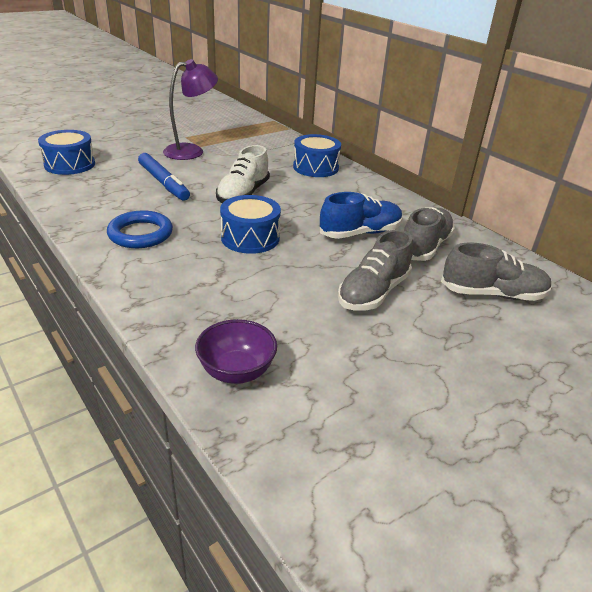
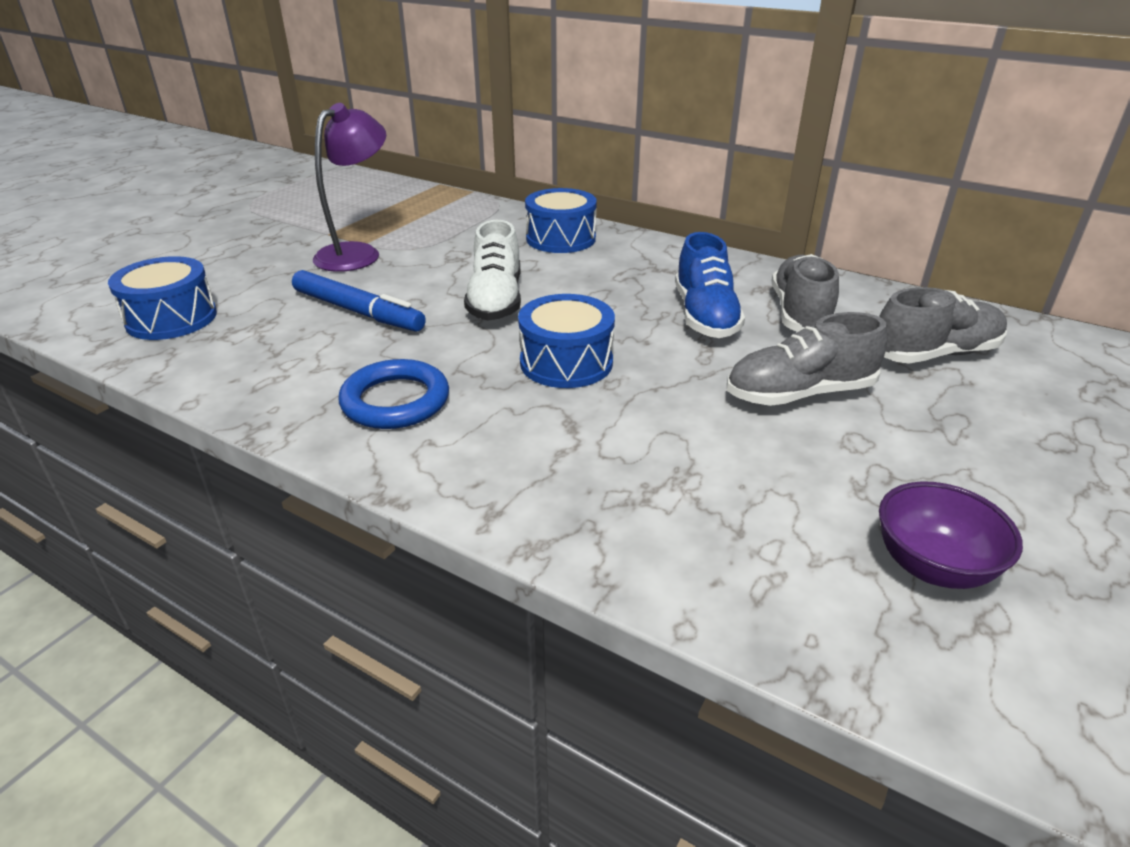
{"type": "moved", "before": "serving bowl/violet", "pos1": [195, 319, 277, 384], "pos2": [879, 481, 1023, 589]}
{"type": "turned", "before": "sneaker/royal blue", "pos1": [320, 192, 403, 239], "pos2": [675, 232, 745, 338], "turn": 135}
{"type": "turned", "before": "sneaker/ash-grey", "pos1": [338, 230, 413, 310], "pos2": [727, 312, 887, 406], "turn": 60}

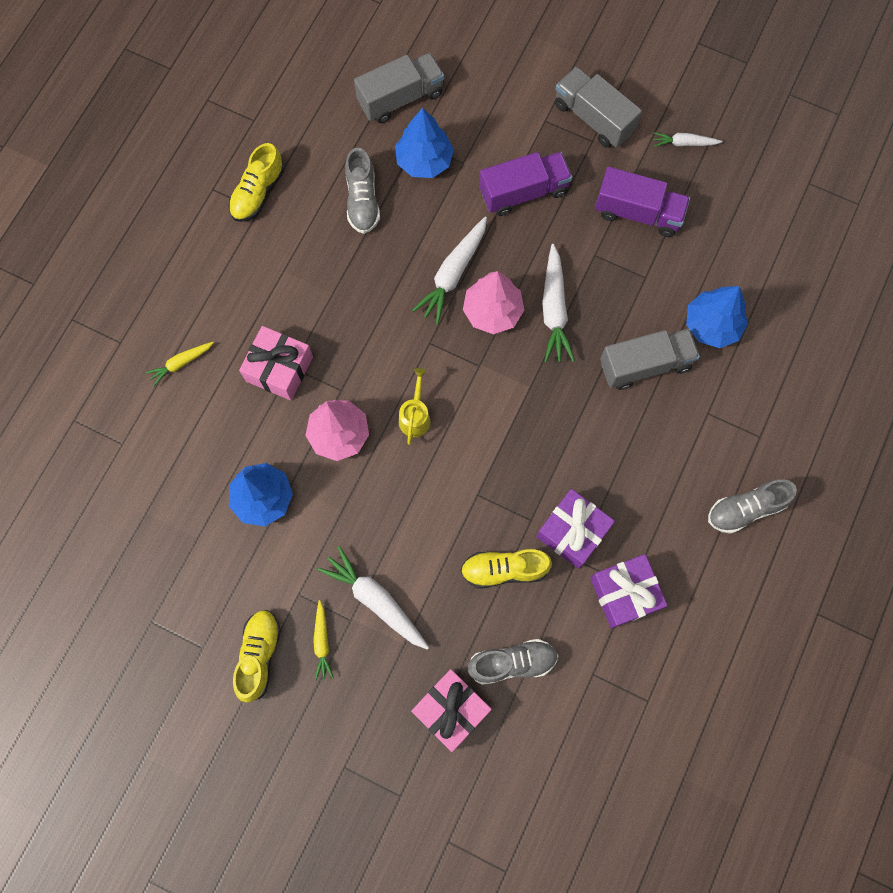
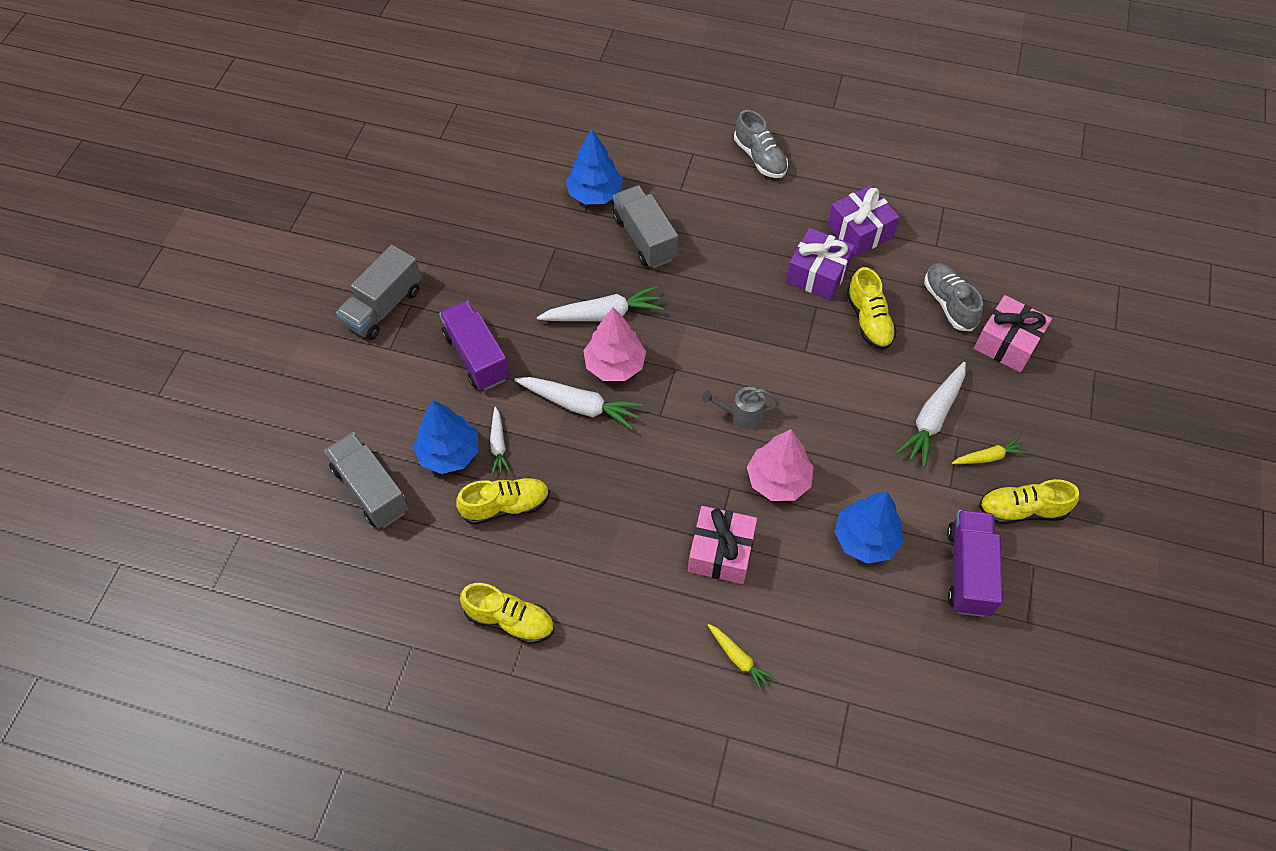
{"type": "recoloured", "before": "sneaker/ash-grey", "after": "sneaker/golden", "pos1": [345, 148, 380, 234], "pos2": [456, 477, 550, 525]}
{"type": "recoloured", "before": "watering can/golden", "after": "watering can/ash-grey", "pos1": [399, 368, 430, 445], "pos2": [702, 387, 780, 430]}
{"type": "moved", "before": "truck/violet", "pos1": [595, 167, 690, 237], "pos2": [947, 510, 1003, 617]}
{"type": "moved", "before": "carrot/snow-white", "pos1": [653, 132, 722, 147], "pos2": [490, 407, 510, 475]}

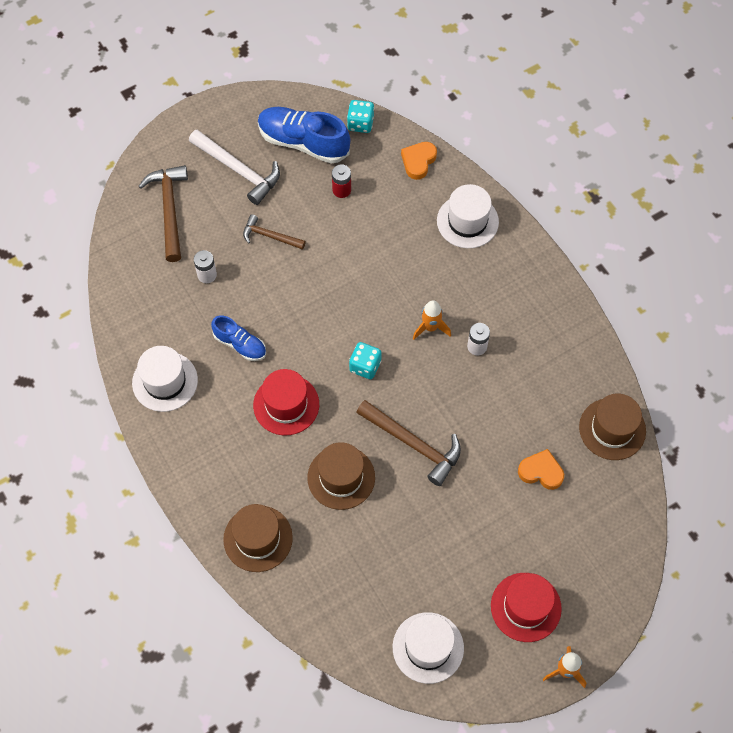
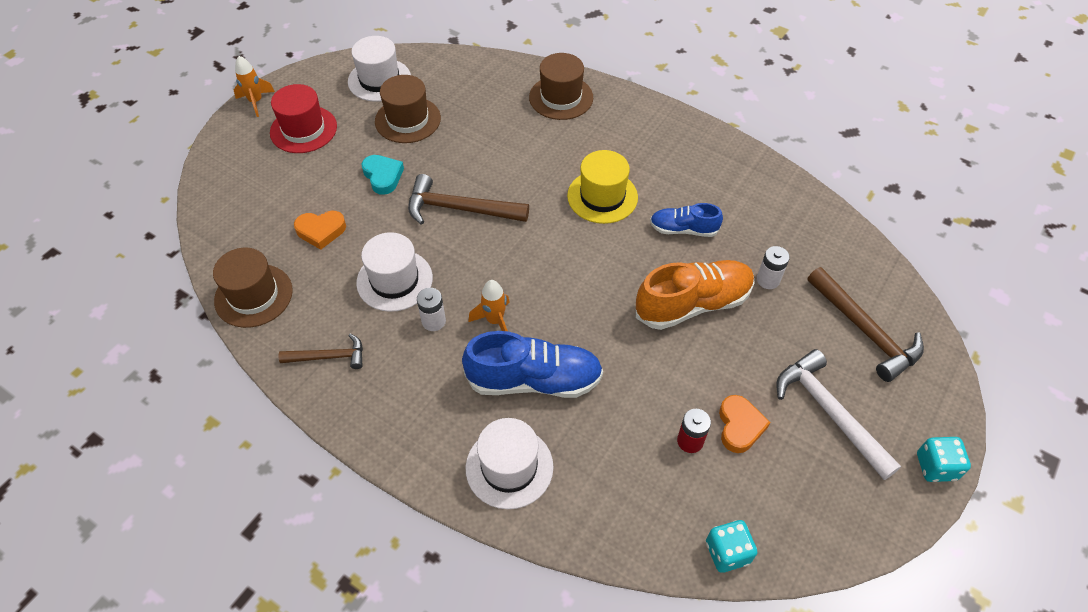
{"type": "moved", "before": "top hat/snow-white", "pos1": [132, 346, 198, 412], "pos2": [356, 232, 433, 312]}
{"type": "turned", "before": "carpenter's hammer/snow-white", "pos1": [189, 130, 280, 205], "pos2": [776, 349, 901, 480], "turn": 45}
{"type": "moved", "before": "carpenter's hammer/russet", "pos1": [243, 214, 306, 250], "pos2": [278, 334, 363, 369]}
{"type": "recoloured", "before": "top hat/scarlet", "after": "top hat/golden", "pos1": [253, 369, 319, 435], "pos2": [567, 150, 638, 224]}
{"type": "moved", "before": "sneaker/royal blue", "pos1": [258, 107, 350, 164], "pos2": [462, 331, 603, 398]}
{"type": "moved", "before": "top hat/russet", "pos1": [308, 442, 375, 510], "pos2": [375, 75, 441, 143]}
{"type": "moved", "before": "game die/teal", "pos1": [349, 342, 382, 379], "pos2": [917, 437, 971, 482]}
{"type": "moved", "before": "heart/bright orange", "pos1": [401, 142, 437, 180], "pos2": [719, 395, 770, 453]}
{"type": "added", "after": "heart/teal", "pos2": [361, 155, 404, 195]}
{"type": "added", "after": "sneaker/bright orange", "pos2": [636, 260, 755, 330]}

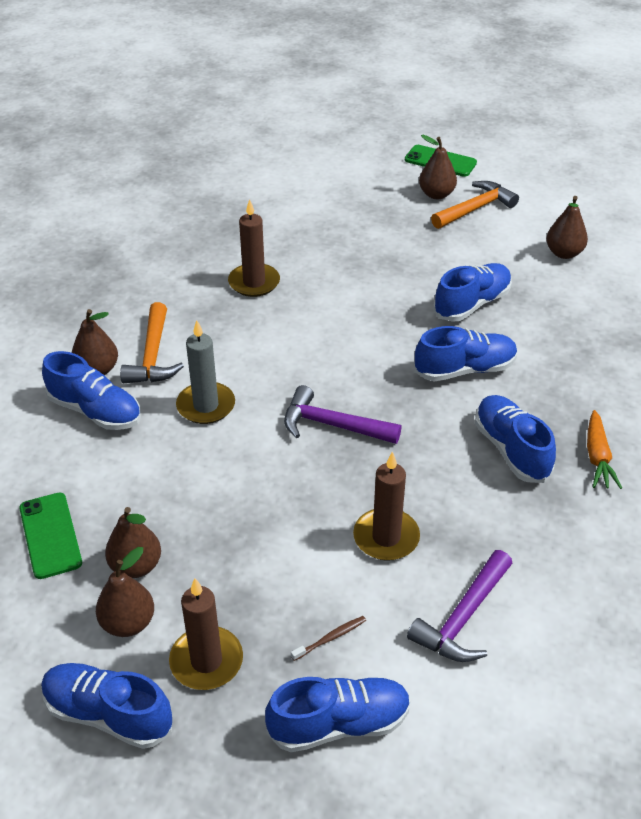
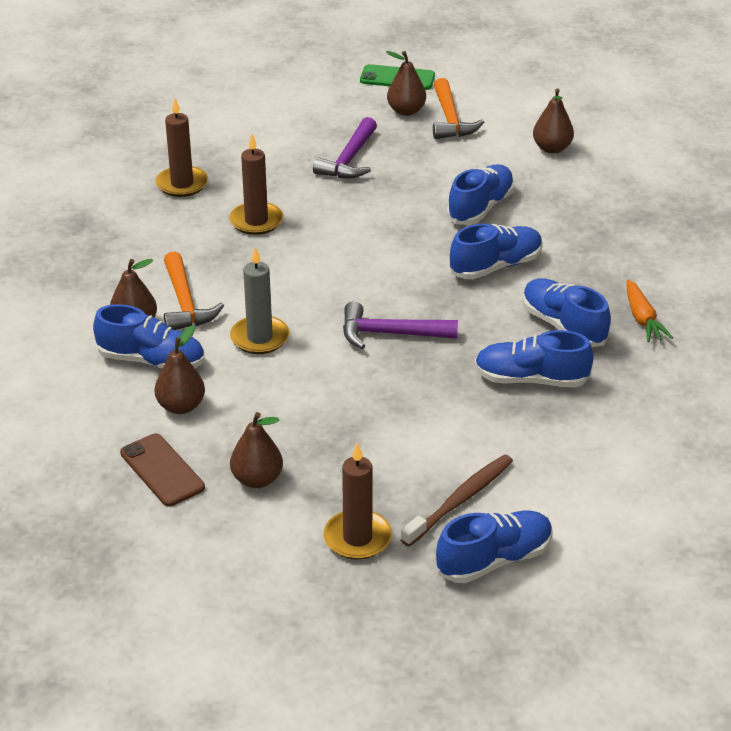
{"type": "recoloured", "before": "phone/emerald", "after": "phone/russet", "pos1": [19, 493, 82, 579], "pos2": [120, 434, 205, 506]}
{"type": "moved", "before": "sneaker/royal blue", "pos1": [41, 663, 172, 749], "pos2": [474, 330, 594, 387]}
{"type": "moved", "before": "toy pear/russet", "pos1": [96, 547, 154, 637], "pos2": [154, 326, 205, 414]}
{"type": "resized", "before": "tooth brush/russet", "pos1": [291, 616, 366, 661], "pos2": [400, 454, 513, 547], "scale": 2.03}
{"type": "moved", "before": "wax candle/russet", "pos1": [353, 451, 420, 561], "pos2": [156, 98, 208, 197]}
{"type": "moved", "before": "carpenter's hammer/violet", "pos1": [407, 550, 513, 662], "pos2": [313, 117, 377, 178]}
{"type": "turned", "before": "carpenter's hammer/bright orange", "pos1": [431, 181, 519, 229], "pos2": [433, 78, 484, 139], "turn": 135}

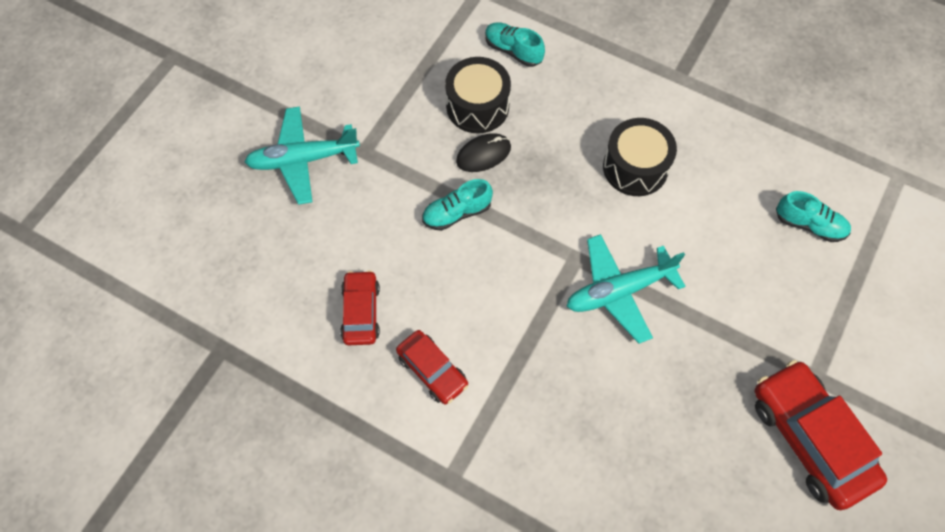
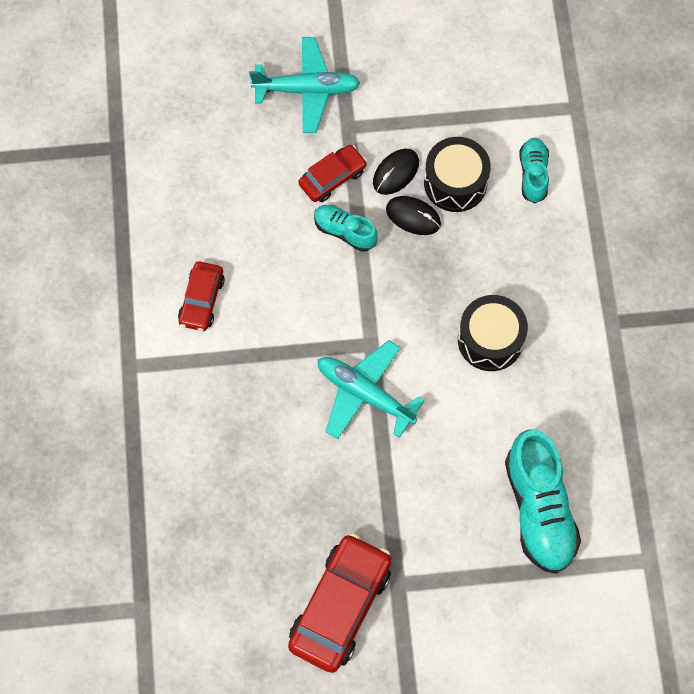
{"type": "turned", "before": "aeroplane/teal", "pos1": [245, 106, 360, 205], "pos2": [249, 37, 360, 133], "turn": 135}
{"type": "moved", "before": "toy car/scarlet", "pos1": [340, 270, 380, 345], "pos2": [298, 145, 367, 202]}
{"type": "resized", "before": "sneaker/teal", "pos1": [776, 191, 851, 242], "pos2": [505, 429, 581, 574], "scale": 1.83}
{"type": "added", "after": "mouse/jet-black", "pos2": [373, 149, 419, 195]}

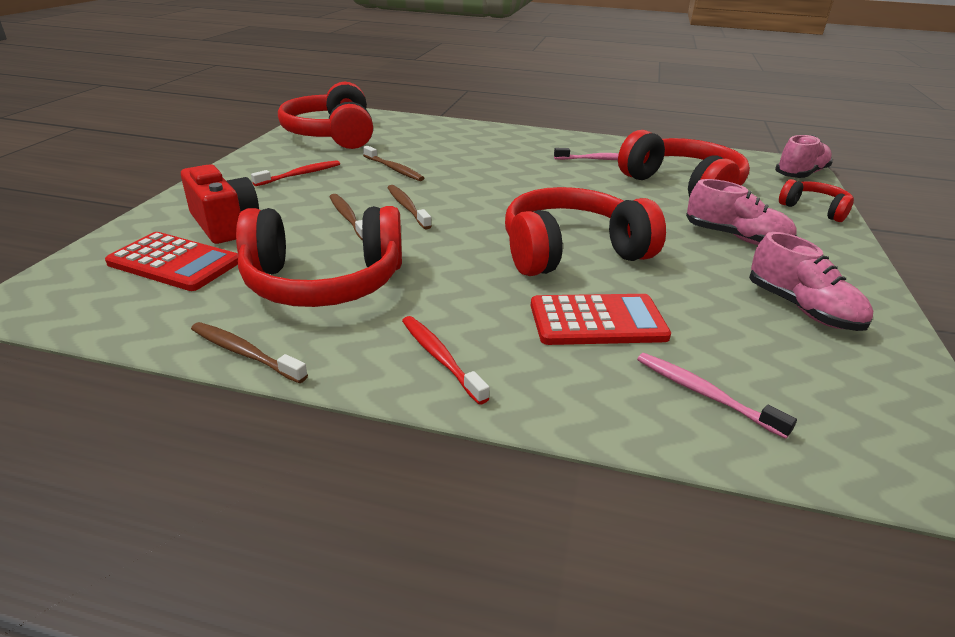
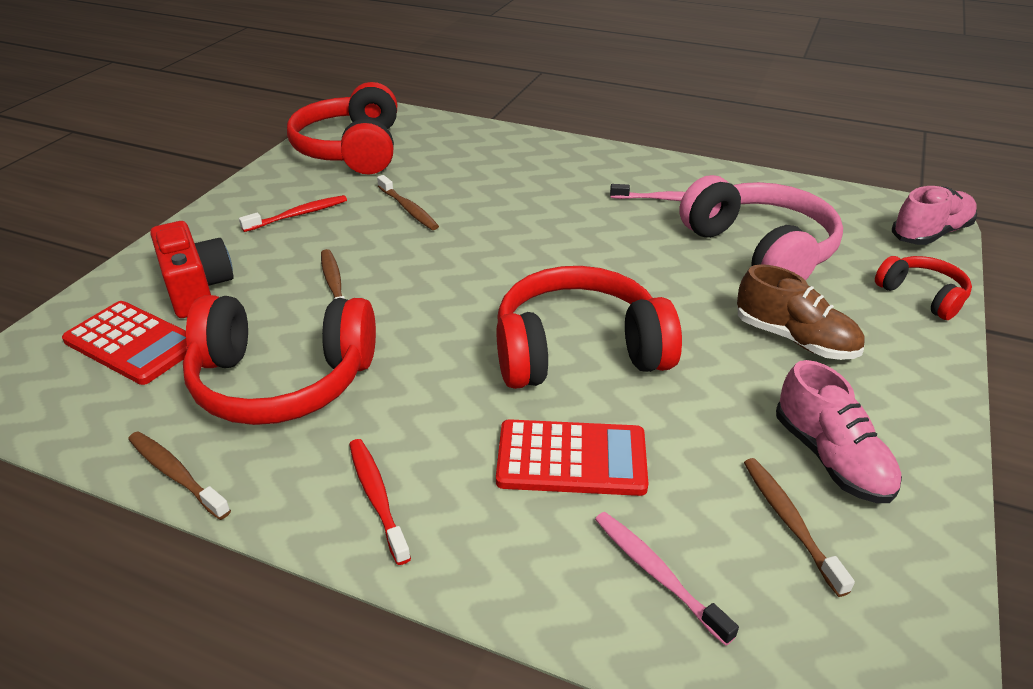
{"type": "moved", "before": "tooth brush/russet", "pos1": [387, 185, 432, 229], "pos2": [744, 458, 855, 597]}
{"type": "recoloured", "before": "headset/scarlet", "after": "headset/pink", "pos1": [618, 130, 750, 197], "pos2": [679, 175, 843, 280]}
{"type": "recoloured", "before": "sneaker/pink", "after": "sneaker/russet", "pos1": [686, 179, 797, 245], "pos2": [737, 264, 865, 360]}

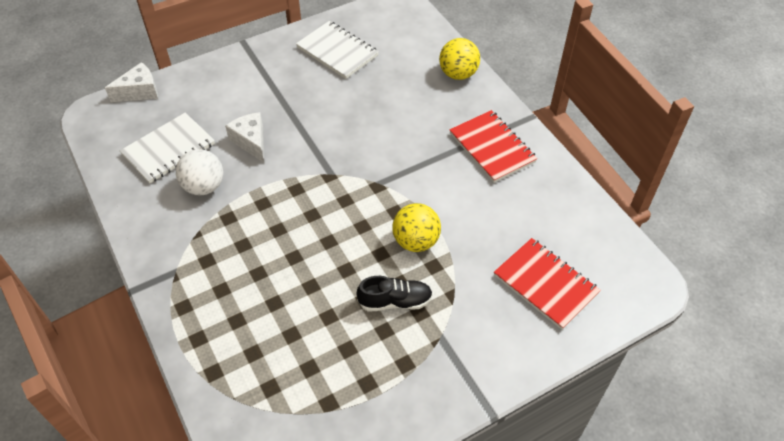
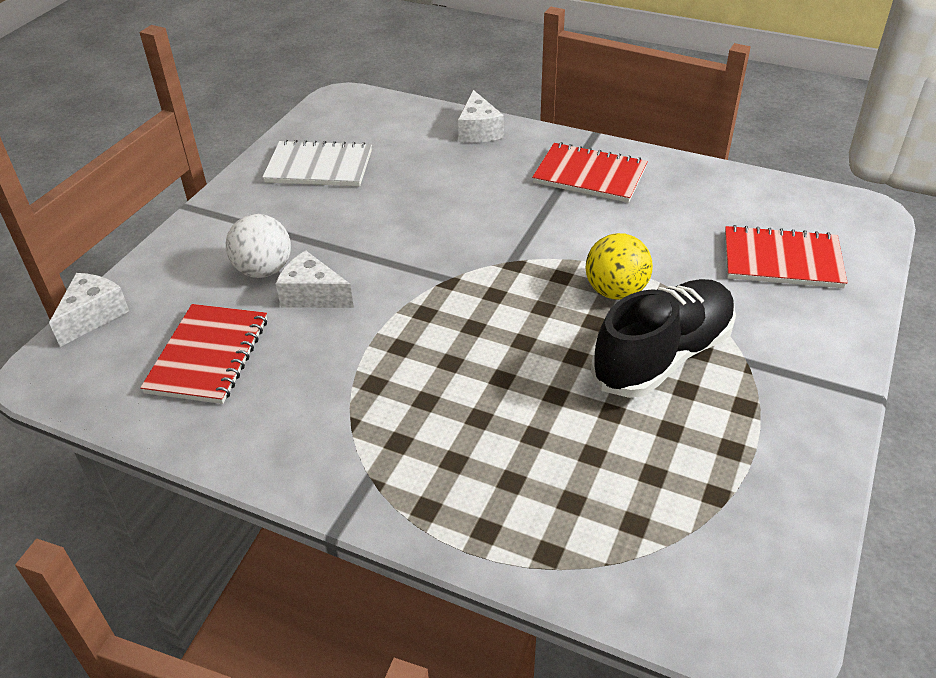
{"type": "recoloured", "before": "notebook/snow-white", "after": "notebook/scarlet", "pos1": [120, 113, 215, 184], "pos2": [140, 304, 267, 404]}
{"type": "moved", "before": "play ball/snow-white", "pos1": [176, 149, 223, 196], "pos2": [226, 214, 291, 278]}
{"type": "resized", "before": "sneaker/jet-black", "pos1": [357, 276, 433, 312], "pos2": [591, 279, 736, 398], "scale": 1.79}
{"type": "replaced", "before": "play ball/golden", "after": "cheese/snow-white", "pos1": [439, 38, 480, 80], "pos2": [458, 90, 504, 143]}

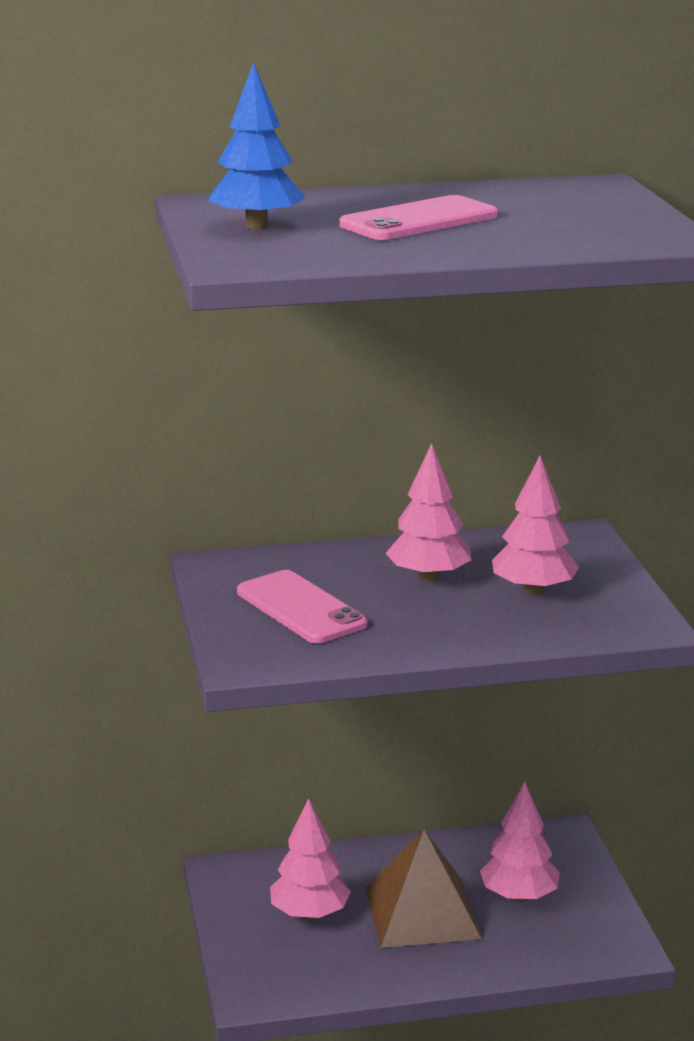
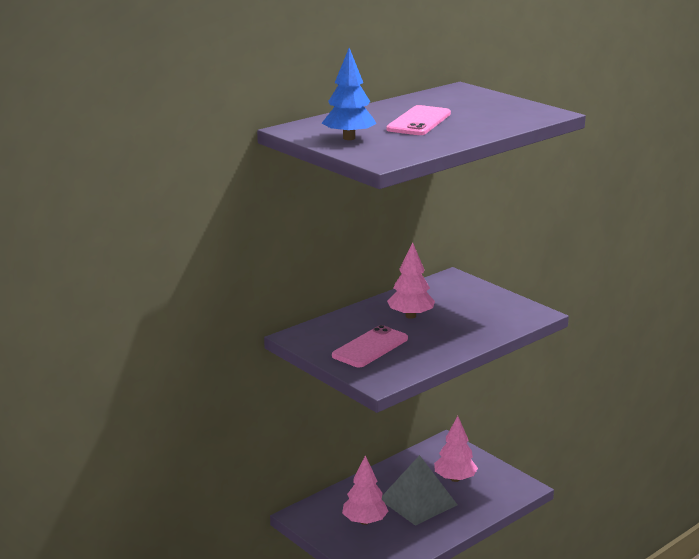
{"type": "turned", "before": "phone/pink", "pos1": [237, 570, 367, 643], "pos2": [332, 325, 408, 367], "turn": -75}
{"type": "recoloured", "before": "pyramid/russet", "after": "pyramid/ash-grey", "pos1": [366, 830, 482, 948], "pos2": [382, 455, 457, 526]}
{"type": "removed", "before": "tree/pink", "pos1": [492, 456, 579, 595]}

